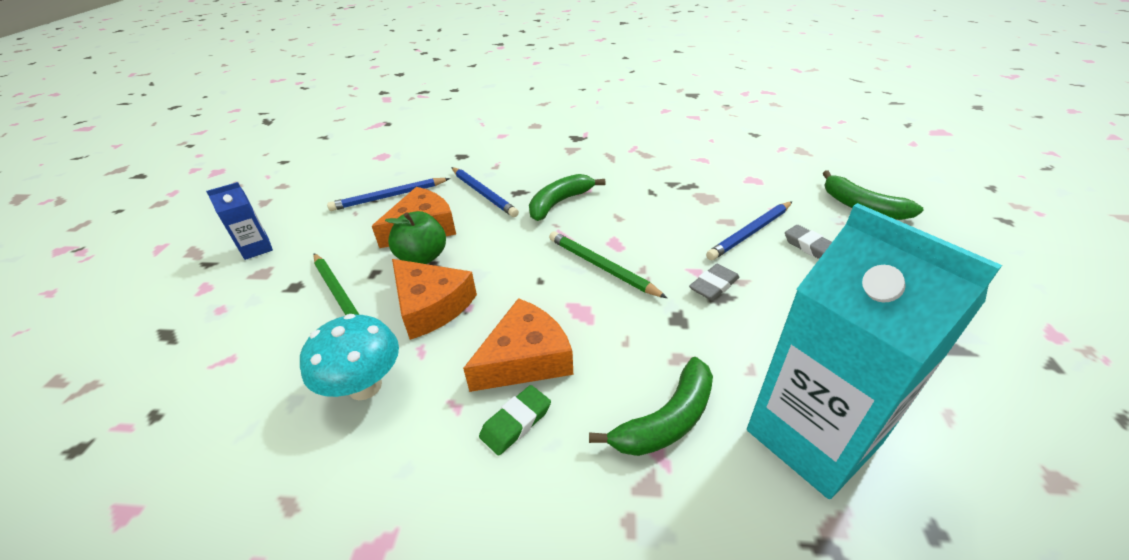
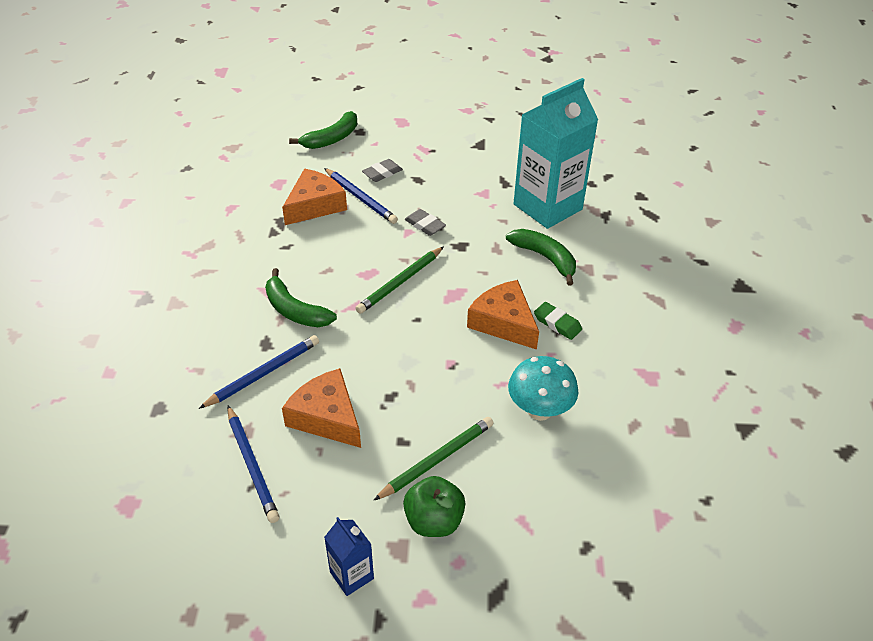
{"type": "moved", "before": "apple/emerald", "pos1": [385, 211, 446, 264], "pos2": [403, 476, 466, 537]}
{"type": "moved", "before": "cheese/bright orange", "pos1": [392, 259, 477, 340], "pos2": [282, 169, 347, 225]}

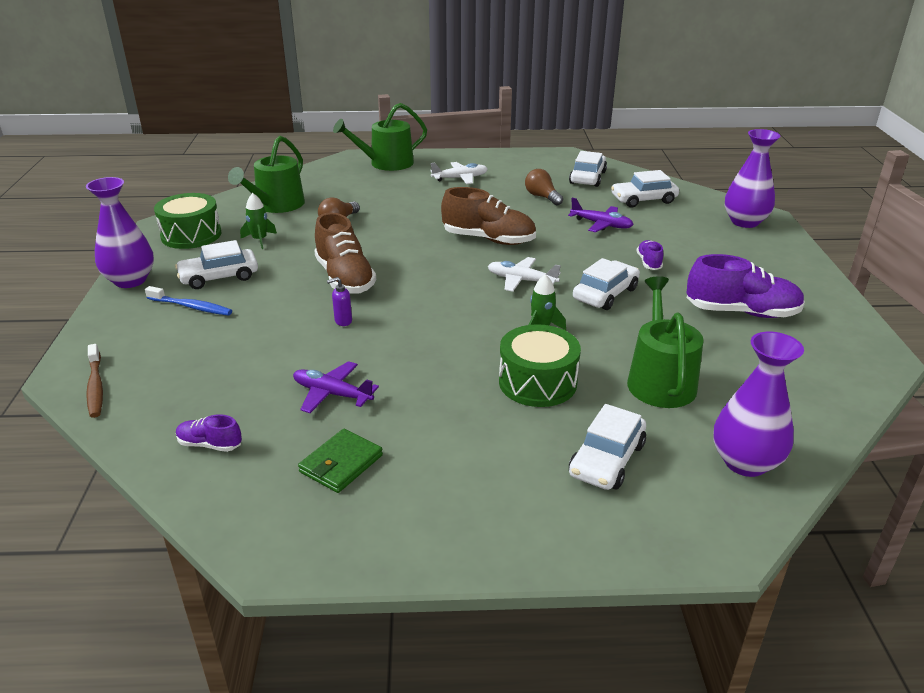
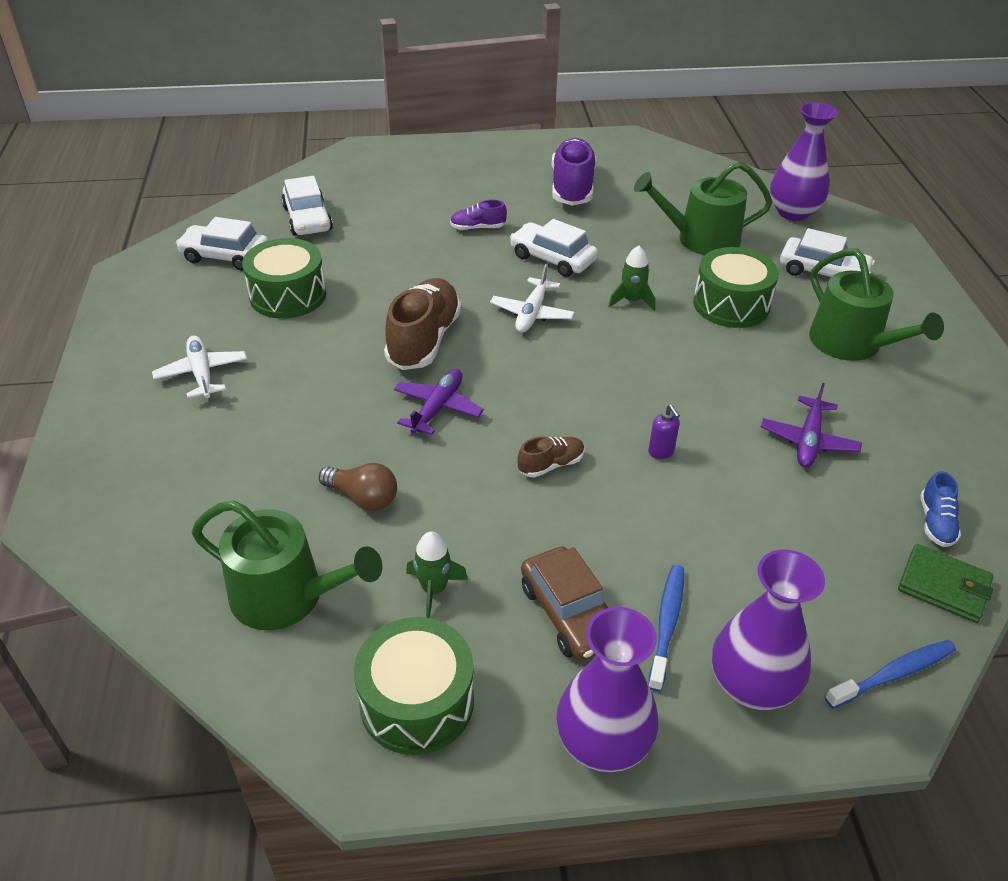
{"type": "recoloured", "before": "tooth brush/russet", "after": "tooth brush/royal blue", "pos1": [86, 344, 103, 418], "pos2": [825, 640, 956, 709]}
{"type": "recoloured", "before": "toy car/snow-white", "after": "toy car/russet", "pos1": [175, 240, 258, 289], "pos2": [521, 546, 608, 661]}
{"type": "recoloured", "before": "sneaker/violet", "after": "sneaker/royal blue", "pos1": [176, 414, 242, 452], "pos2": [920, 471, 961, 547]}
{"type": "moved", "before": "wallet/emerald", "pos1": [298, 429, 383, 493], "pos2": [898, 544, 994, 623]}
{"type": "resized", "before": "sneaker/russet", "pos1": [314, 212, 376, 294], "pos2": [517, 436, 585, 478], "scale": 0.49}
{"type": "moved", "before": "watering can/emerald", "pos1": [333, 103, 427, 171], "pos2": [809, 249, 944, 361]}
{"type": "replaced", "before": "bulb/russet", "after": "toy drum/emerald", "pos1": [525, 169, 563, 205], "pos2": [242, 238, 326, 319]}
{"type": "moved", "before": "aeroplane/violet", "pos1": [568, 198, 634, 232], "pos2": [394, 369, 484, 435]}
{"type": "moved", "before": "tall vase/violet", "pos1": [725, 129, 781, 228], "pos2": [712, 550, 825, 710]}

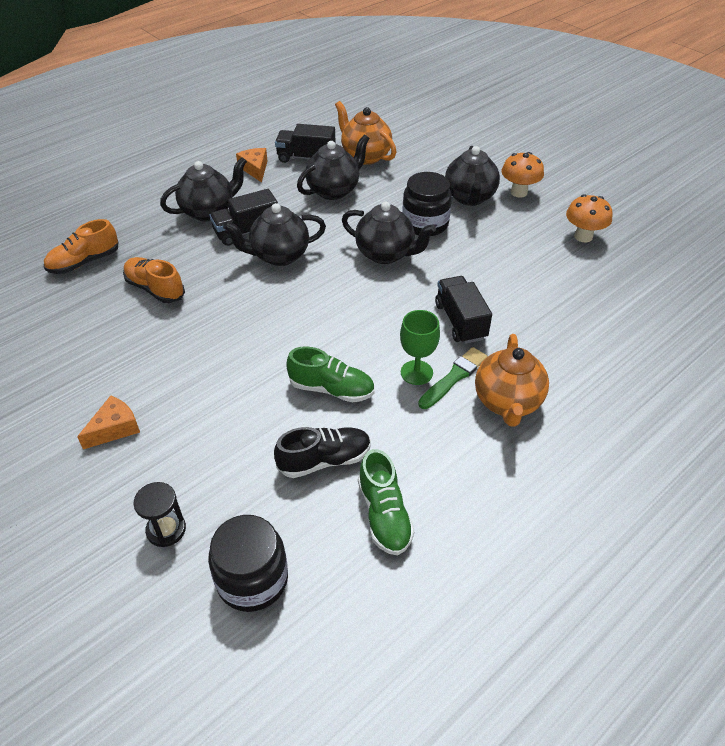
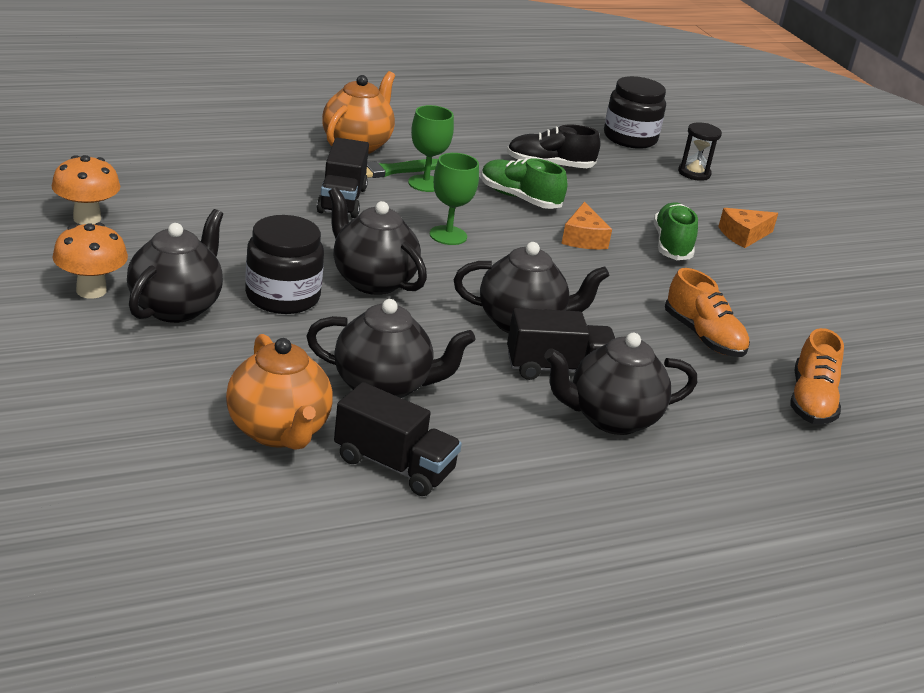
{"type": "turned", "before": "sneaker/bright orange", "pos1": [44, 219, 118, 274], "pos2": [790, 328, 844, 424], "turn": 120}
{"type": "moved", "before": "cheese/bright orange", "pos1": [236, 148, 268, 183], "pos2": [561, 202, 612, 249]}
{"type": "turned", "before": "china teapot/jet-black", "pos1": [297, 134, 369, 200], "pos2": [307, 299, 475, 398], "turn": -150}
{"type": "moved", "before": "sneaker/emerald", "pos1": [358, 449, 415, 555], "pos2": [654, 202, 698, 260]}
{"type": "added", "after": "goblet/emerald", "pos2": [430, 153, 479, 245]}

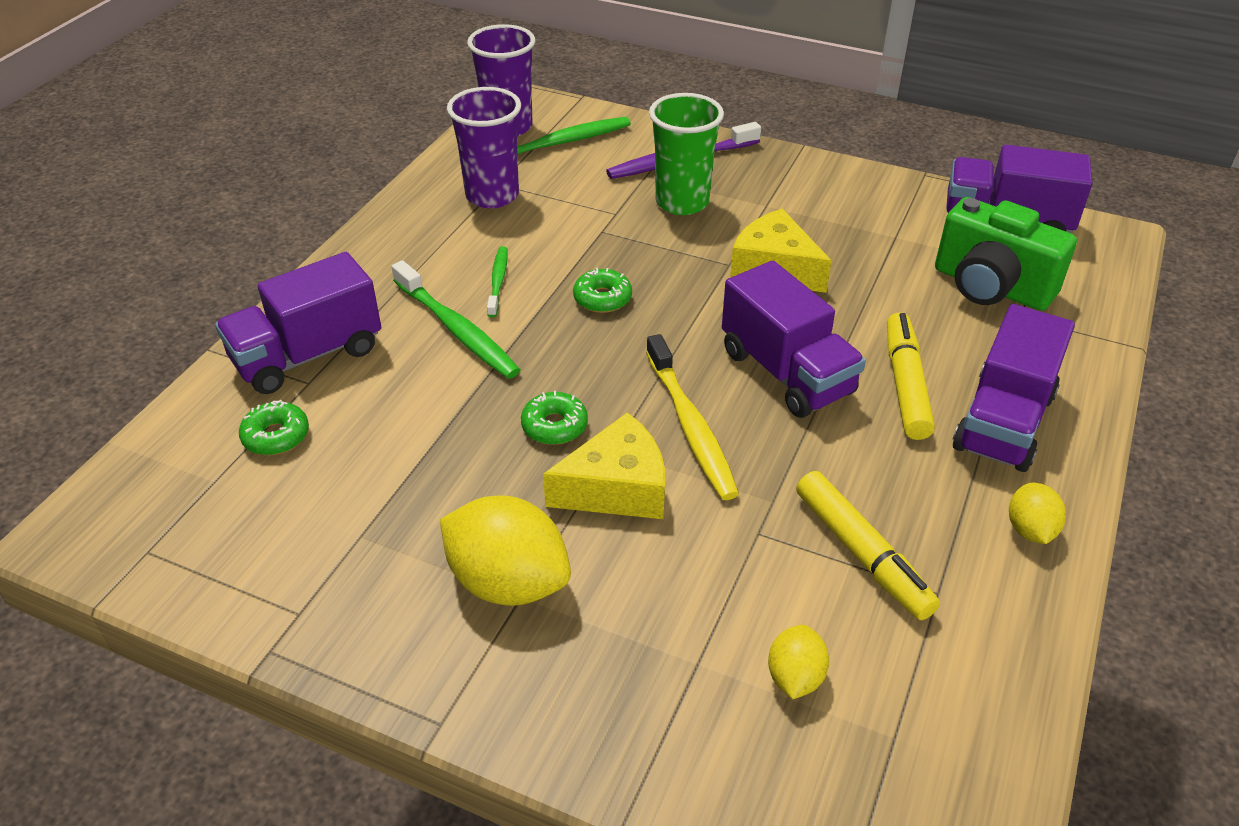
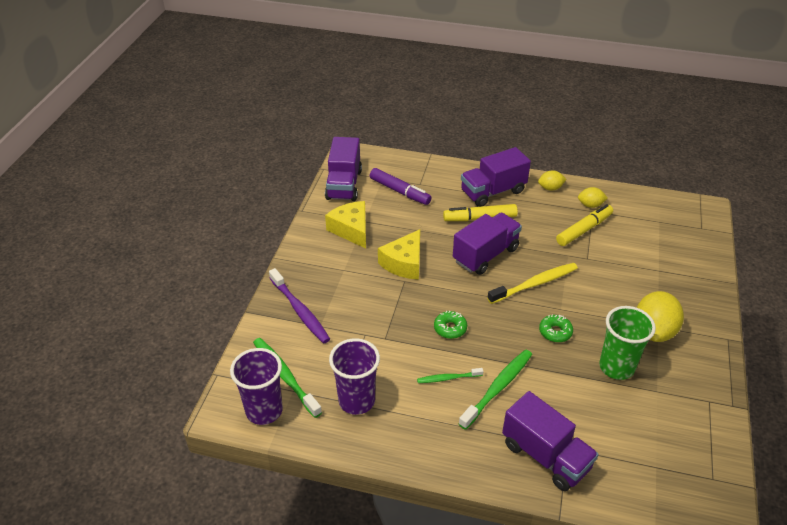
{"type": "removed", "before": "glazed donut/emerald", "pos1": [239, 400, 309, 455]}
{"type": "moved", "before": "cheese/golden", "pos1": [543, 412, 665, 519], "pos2": [325, 201, 366, 248]}
{"type": "moved", "before": "beaker/emerald", "pos1": [649, 93, 724, 215], "pos2": [599, 306, 656, 380]}
{"type": "moved", "before": "toy lemon/golden", "pos1": [768, 625, 829, 699], "pos2": [578, 187, 608, 208]}
{"type": "replaced", "before": "photo camera/emerald", "after": "marker pen/violet", "pos1": [935, 197, 1077, 311], "pos2": [370, 168, 432, 205]}
{"type": "turned", "before": "truck/violet", "pos1": [953, 304, 1075, 472], "pos2": [461, 147, 531, 207], "turn": 135}

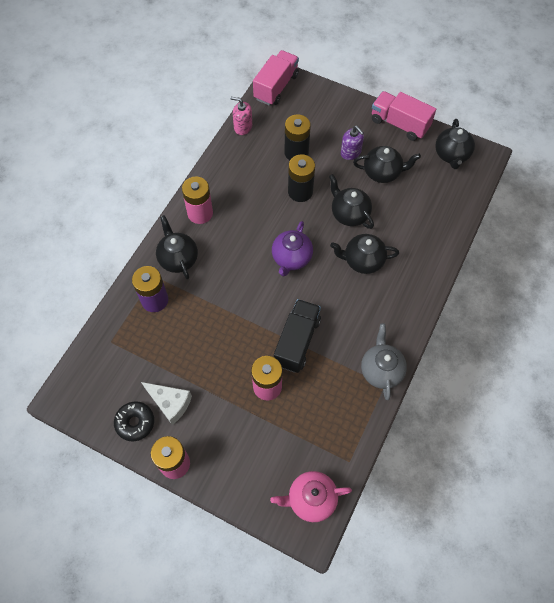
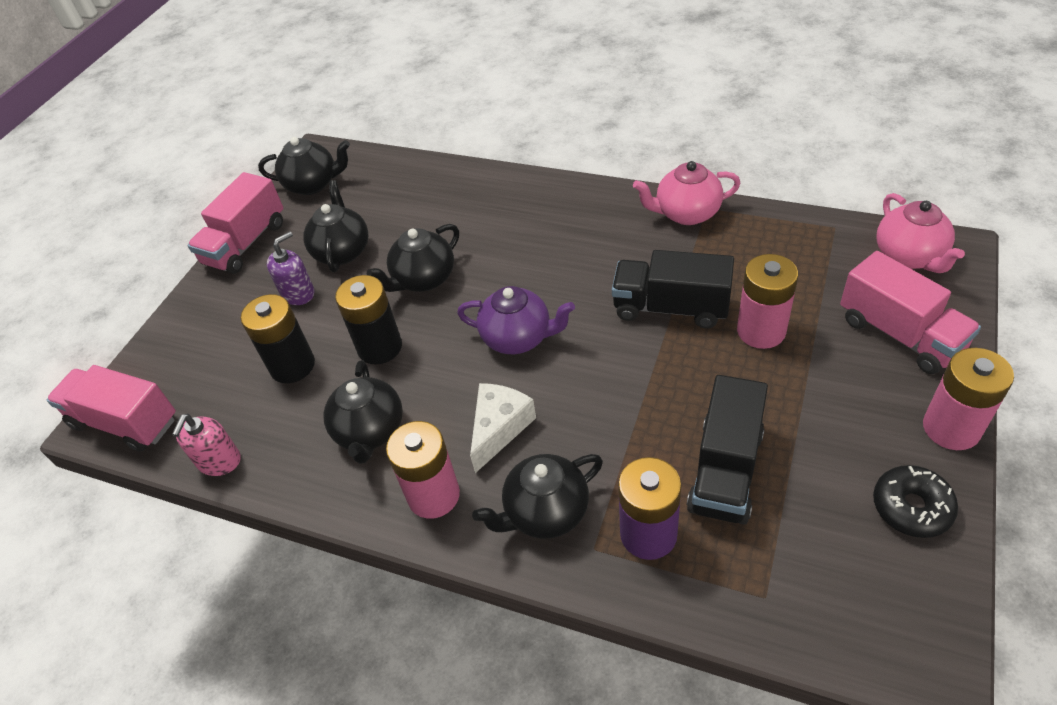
{"type": "moved", "before": "cheese/snow-white", "pos1": [141, 382, 192, 425], "pos2": [470, 383, 536, 473]}
{"type": "moved", "before": "china teapot/jet-black", "pos1": [330, 234, 399, 274], "pos2": [324, 360, 403, 464]}
{"type": "recoloured", "before": "china teapot/ash-grey", "after": "china teapot/pink", "pos1": [361, 323, 407, 400], "pos2": [633, 161, 741, 225]}
{"type": "added", "after": "truck/jet-black", "pos2": [687, 375, 768, 525]}
{"type": "added", "after": "truck/pink", "pos2": [840, 251, 981, 374]}

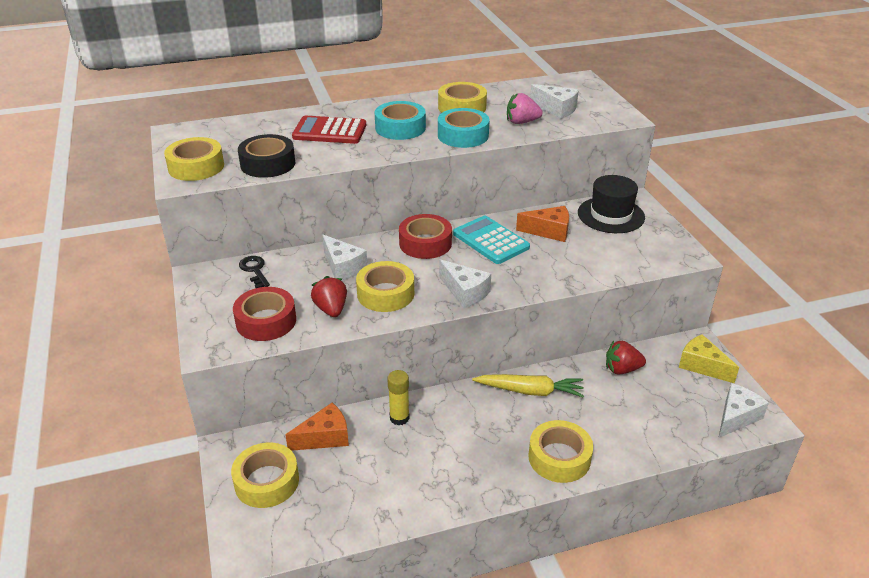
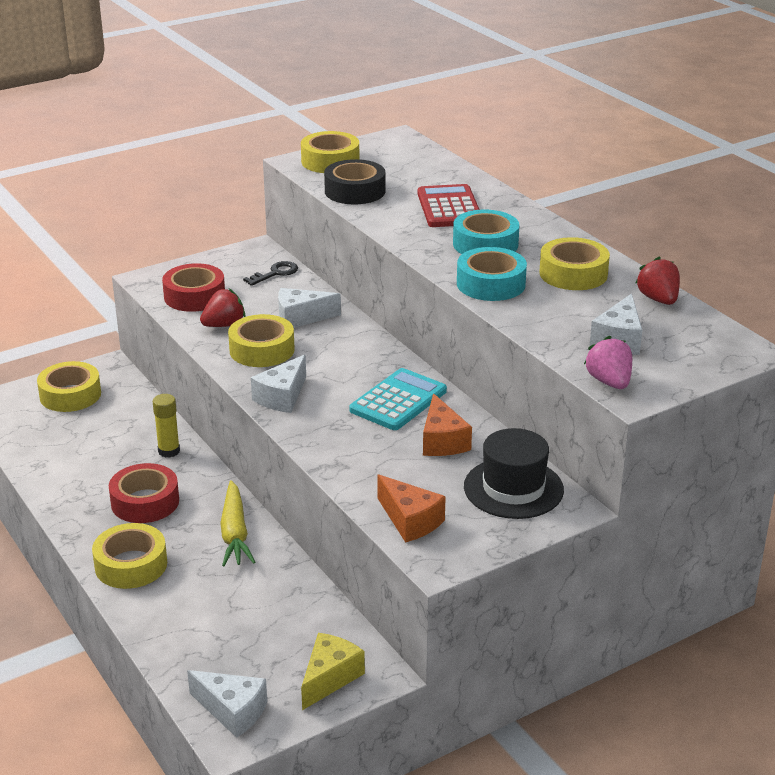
{"type": "moved", "before": "cheese/bright orange", "pos1": [285, 403, 349, 451], "pos2": [377, 474, 446, 543]}
{"type": "turned", "before": "cheese/snow-white", "pos1": [322, 235, 367, 281], "pos2": [278, 288, 341, 328], "turn": 45}
{"type": "moved", "before": "tape/scarlet", "pos1": [399, 214, 452, 259], "pos2": [109, 463, 179, 523]}
{"type": "moved", "before": "strawberry/pink", "pos1": [507, 93, 543, 124], "pos2": [584, 336, 632, 389]}
{"type": "moved", "before": "strawberry/scarlet", "pos1": [606, 340, 646, 374], "pos2": [636, 256, 680, 305]}

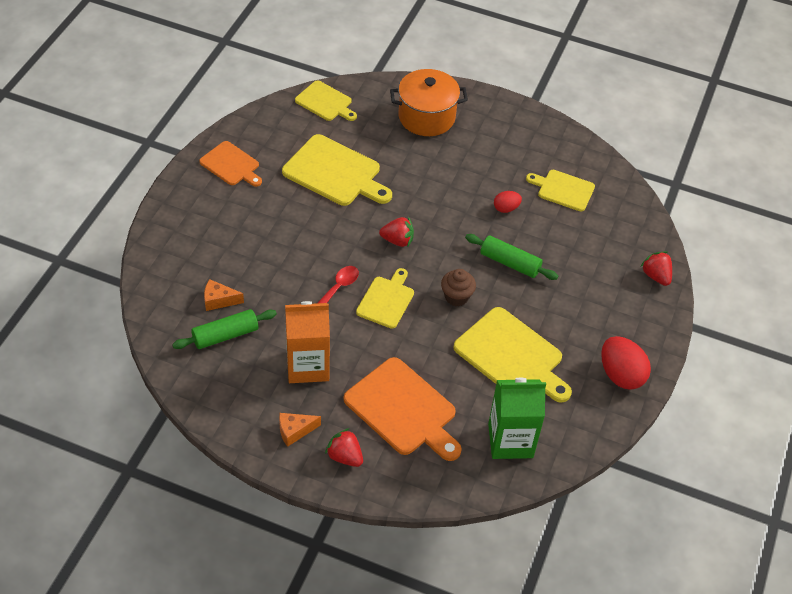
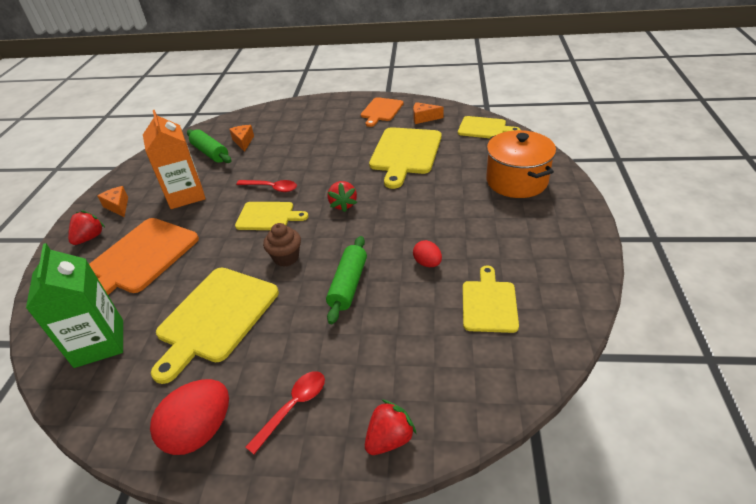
{"type": "turned", "before": "chopping board/golden", "pos1": [295, 80, 357, 121], "pos2": [458, 116, 521, 139], "turn": -90}
{"type": "added", "after": "tablespoon/scarlet", "pos2": [245, 371, 325, 454]}
{"type": "added", "after": "cheese/bright orange", "pos2": [413, 102, 444, 124]}

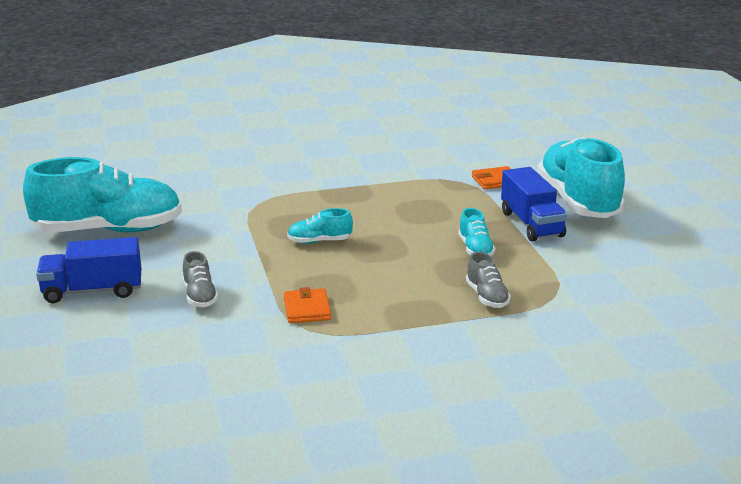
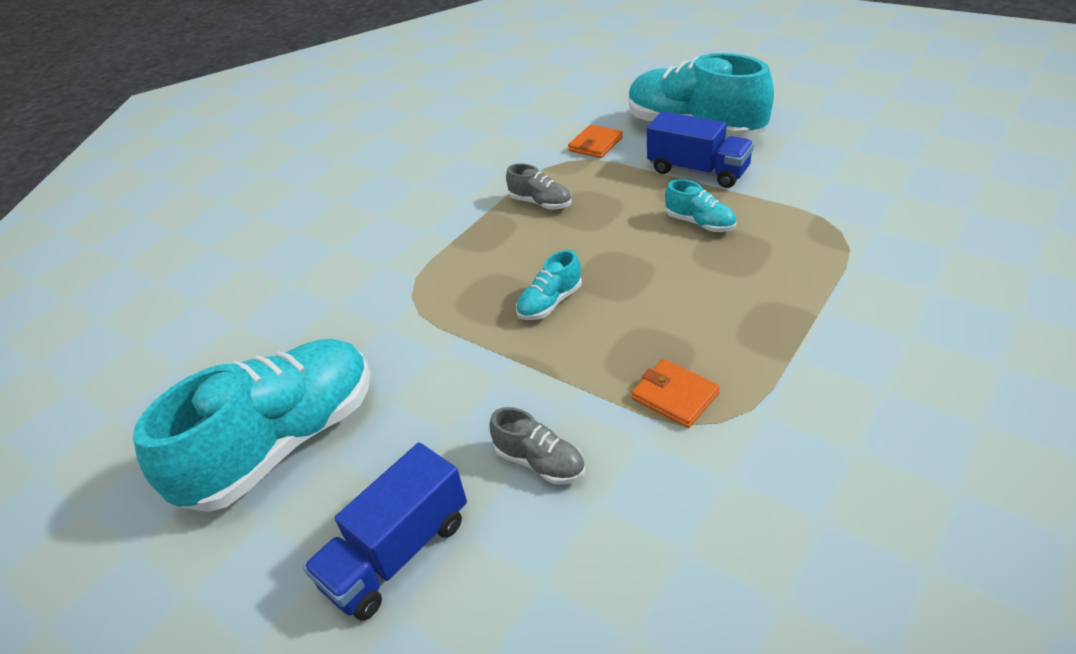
{"type": "moved", "before": "sneaker/ash-grey", "pos1": [466, 252, 511, 308], "pos2": [506, 164, 572, 210]}

